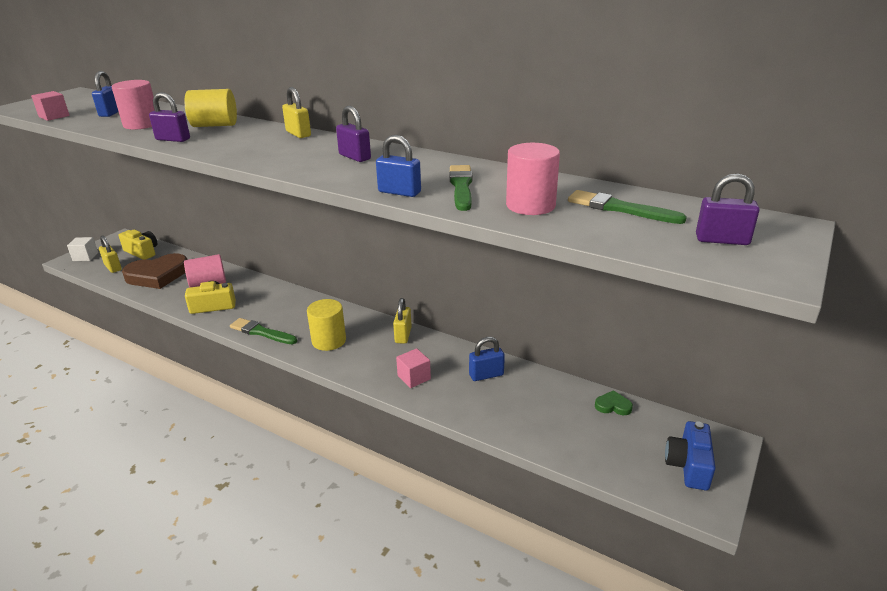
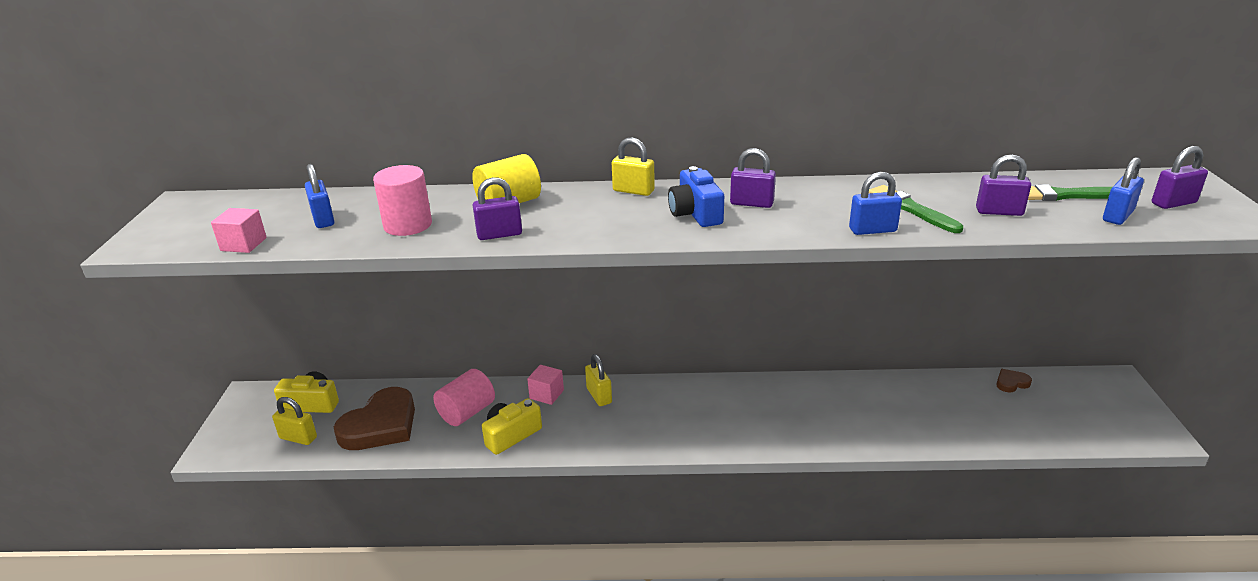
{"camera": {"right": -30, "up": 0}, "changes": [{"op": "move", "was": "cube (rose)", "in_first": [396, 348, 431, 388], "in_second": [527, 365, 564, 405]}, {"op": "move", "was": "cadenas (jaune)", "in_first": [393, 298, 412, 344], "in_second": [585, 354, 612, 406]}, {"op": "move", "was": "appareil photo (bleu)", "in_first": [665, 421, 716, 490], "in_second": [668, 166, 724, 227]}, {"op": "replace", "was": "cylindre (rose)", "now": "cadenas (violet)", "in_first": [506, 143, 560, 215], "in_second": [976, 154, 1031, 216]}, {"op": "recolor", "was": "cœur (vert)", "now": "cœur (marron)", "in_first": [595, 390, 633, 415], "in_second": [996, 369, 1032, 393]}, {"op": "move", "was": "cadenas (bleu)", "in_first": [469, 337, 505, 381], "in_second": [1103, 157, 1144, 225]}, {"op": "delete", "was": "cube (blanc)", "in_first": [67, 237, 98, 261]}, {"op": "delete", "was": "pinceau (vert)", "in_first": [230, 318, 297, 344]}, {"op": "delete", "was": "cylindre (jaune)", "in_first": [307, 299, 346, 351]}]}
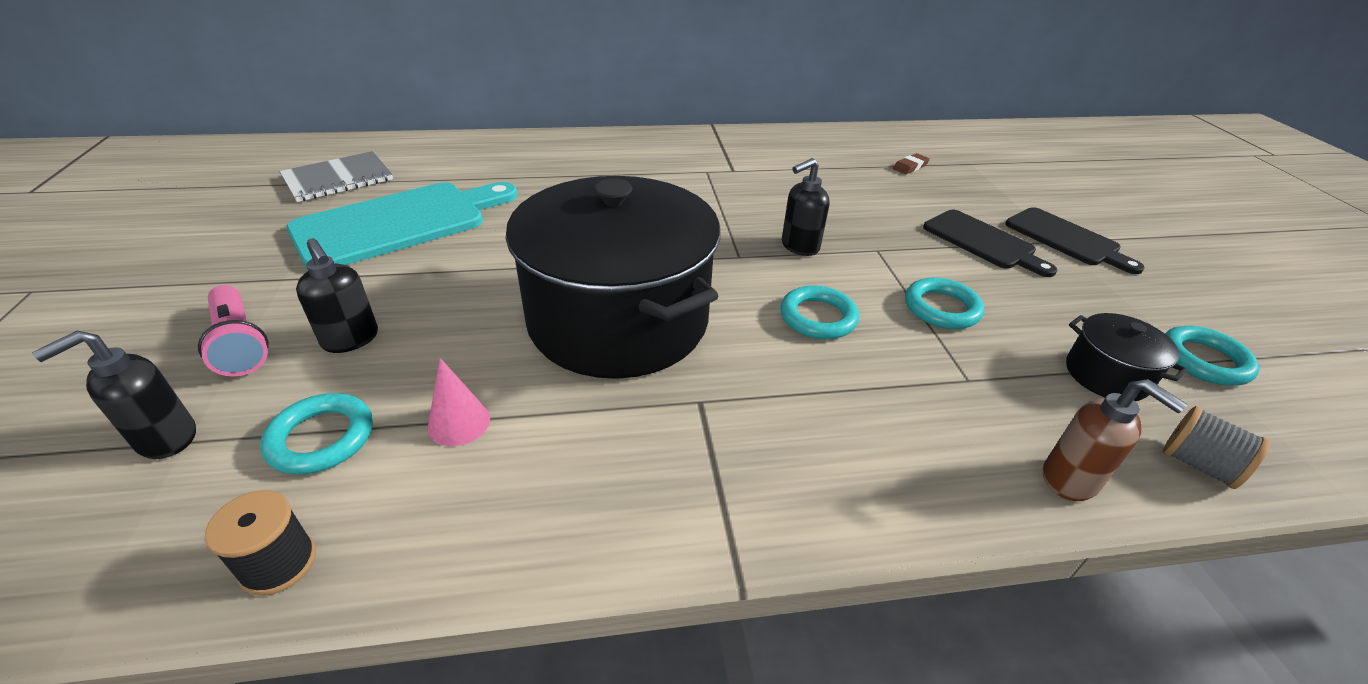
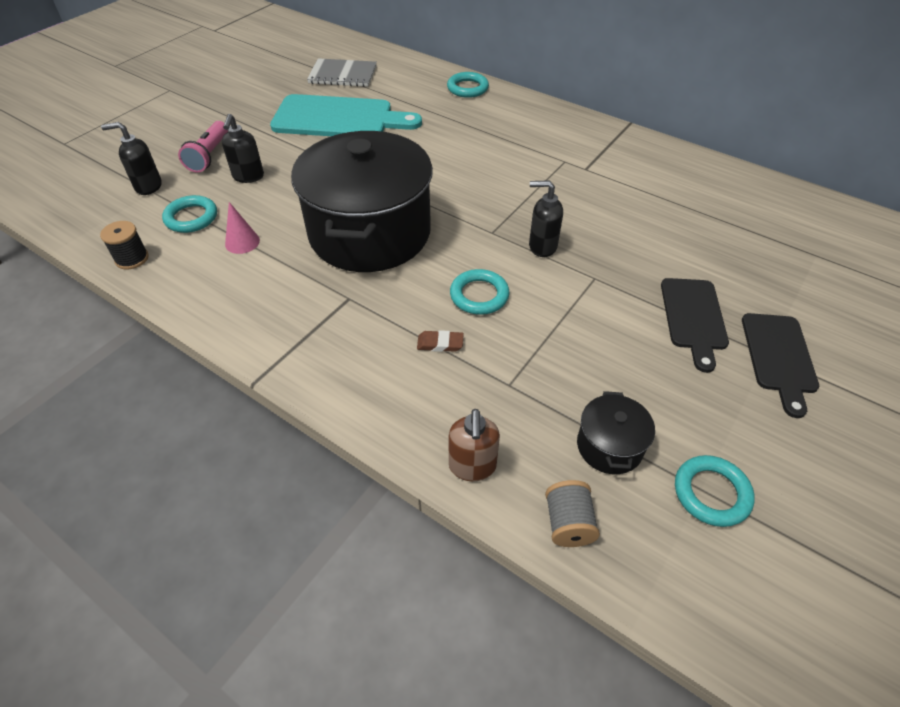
{"camera": {"right": 45, "up": 10}, "changes": [{"op": "move", "was": "gomme (marron)", "in_first": [893, 153, 930, 174], "in_second": [417, 330, 464, 352]}, {"op": "move", "was": "anneau (turquoise)", "in_first": [905, 277, 984, 329], "in_second": [447, 72, 489, 98]}]}
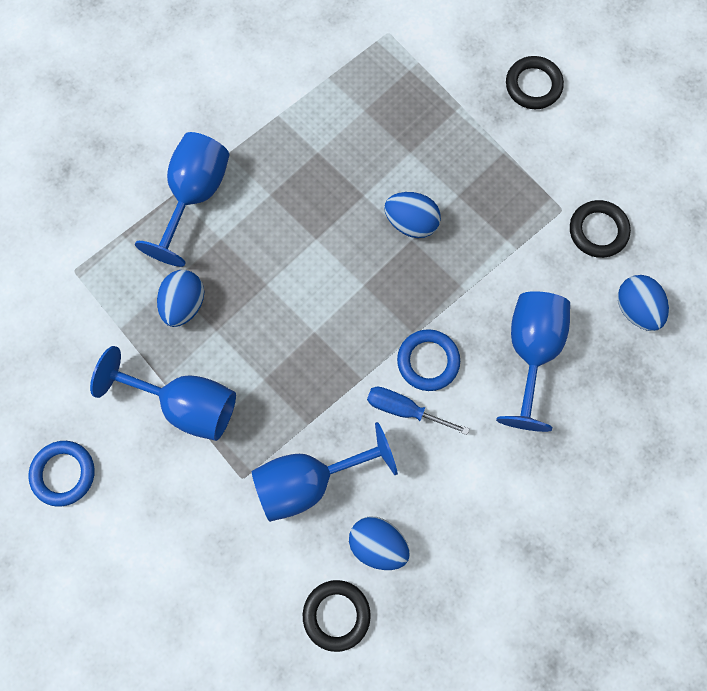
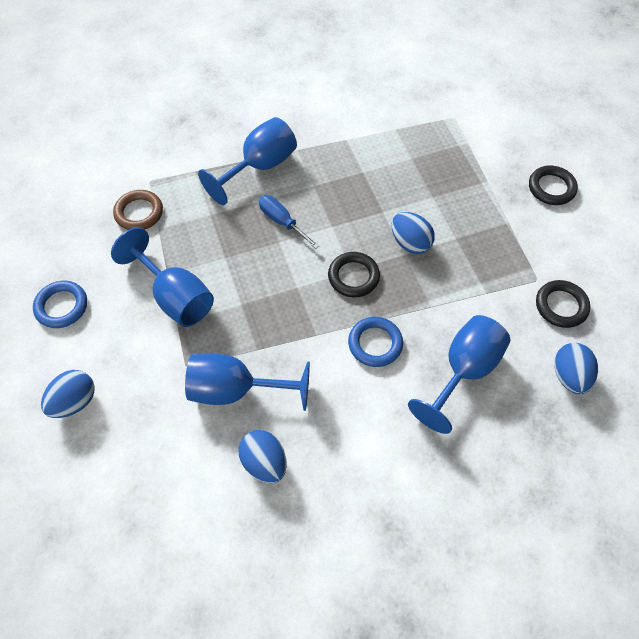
{"camera": {"right": 25, "up": -15}, "changes": [{"op": "move", "was": "œuf (bleu)", "in_first": [157, 270, 204, 327], "in_second": [41, 370, 95, 418]}, {"op": "insert", "now": "anneau (marron)", "in_second": [113, 190, 163, 230]}, {"op": "move", "was": "tournevis (bleu)", "in_first": [367, 387, 469, 435], "in_second": [259, 195, 320, 249]}, {"op": "move", "was": "anneau (noir)", "in_first": [303, 580, 371, 652], "in_second": [328, 252, 380, 297]}]}
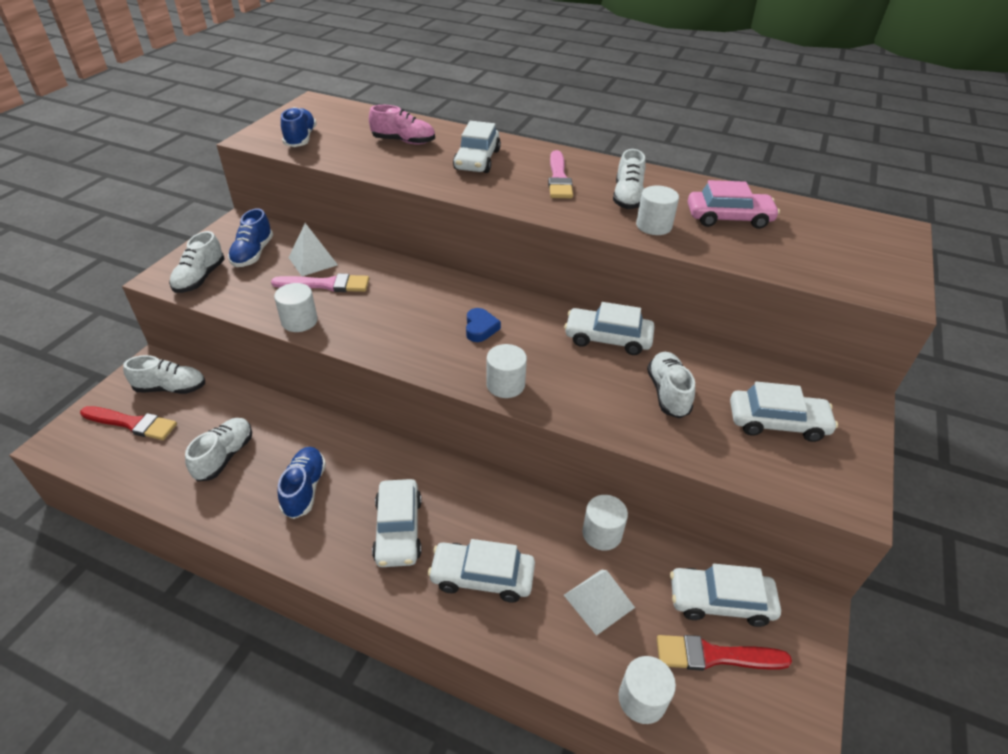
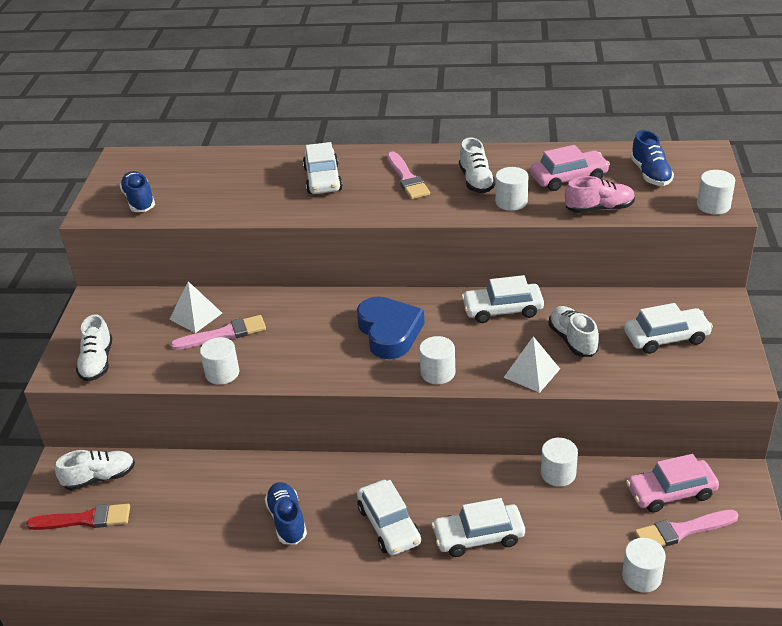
{"camera": {"right": -15, "up": -5}, "changes": [{"op": "resize", "was": "cœur (bleu)", "in_first": [466, 308, 501, 342], "in_second": [357, 297, 425, 359], "ratio": 2.0}, {"op": "move", "was": "pyramide (blanc)", "in_first": [564, 570, 635, 636], "in_second": [503, 336, 560, 393]}, {"op": "move", "was": "chaussure (rose)", "in_first": [369, 105, 435, 144], "in_second": [565, 176, 635, 213]}, {"op": "recolor", "was": "voiture (blanc)", "now": "voiture (rose)", "in_first": [670, 564, 781, 627], "in_second": [626, 454, 719, 512]}, {"op": "move", "was": "chaussure (bleu)", "in_first": [228, 208, 273, 267], "in_second": [631, 130, 674, 186]}, {"op": "recolor", "was": "pinceau (rouge)", "now": "pinceau (rose)", "in_first": [657, 635, 792, 671], "in_second": [634, 510, 739, 546]}, {"op": "insert", "now": "cylindre (blanc)", "in_second": [697, 170, 735, 215]}, {"op": "delete", "was": "chaussure (blanc)", "in_first": [185, 418, 252, 481]}]}
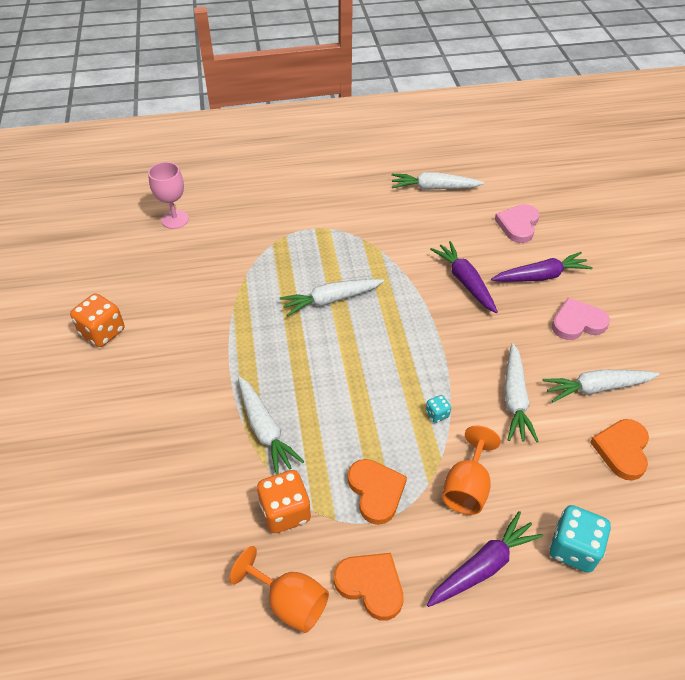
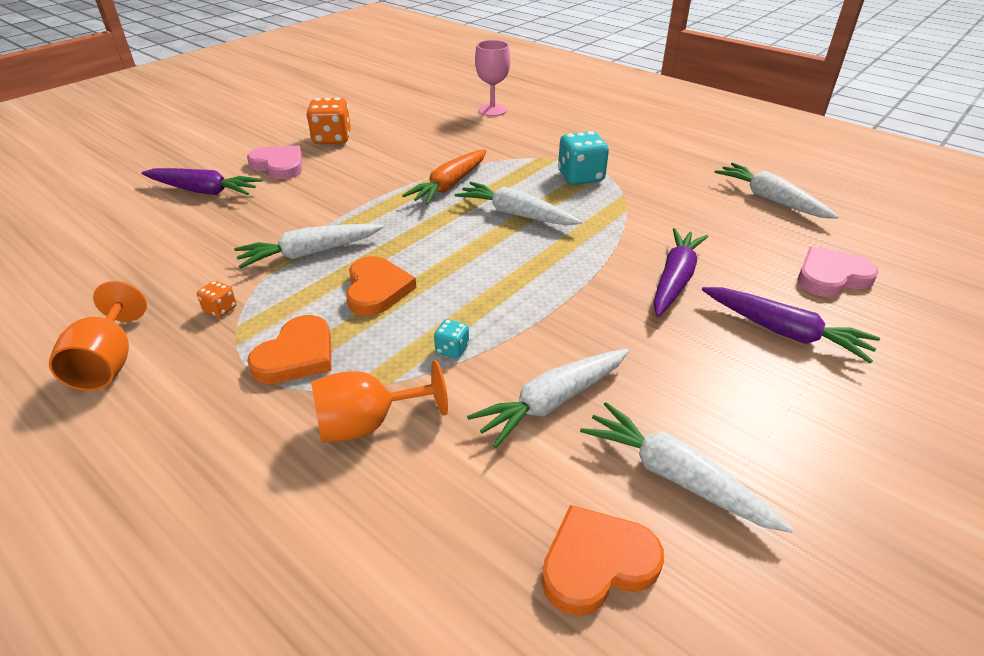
{"camera": {"right": 50, "up": -10}, "changes": [{"op": "move", "was": "carotte (violet)", "in_first": [427, 511, 543, 607], "in_second": [142, 168, 262, 195]}, {"op": "resize", "was": "dé (orange)", "in_first": [257, 470, 311, 533], "in_second": [197, 281, 237, 317], "ratio": 0.49}, {"op": "rotate", "was": "carotte (blanc)", "in_first": [238, 376, 304, 475], "in_second": [234, 224, 384, 269], "clockwise": 45}, {"op": "move", "was": "cœur (rose)", "in_first": [552, 298, 610, 340], "in_second": [247, 146, 302, 179]}, {"op": "move", "was": "cœur (orange)", "in_first": [334, 553, 404, 620], "in_second": [346, 256, 416, 316]}, {"op": "insert", "now": "carotte (orange)", "in_second": [402, 149, 487, 205]}, {"op": "move", "was": "dé (turquoise)", "in_first": [549, 505, 611, 573], "in_second": [558, 131, 609, 185]}]}
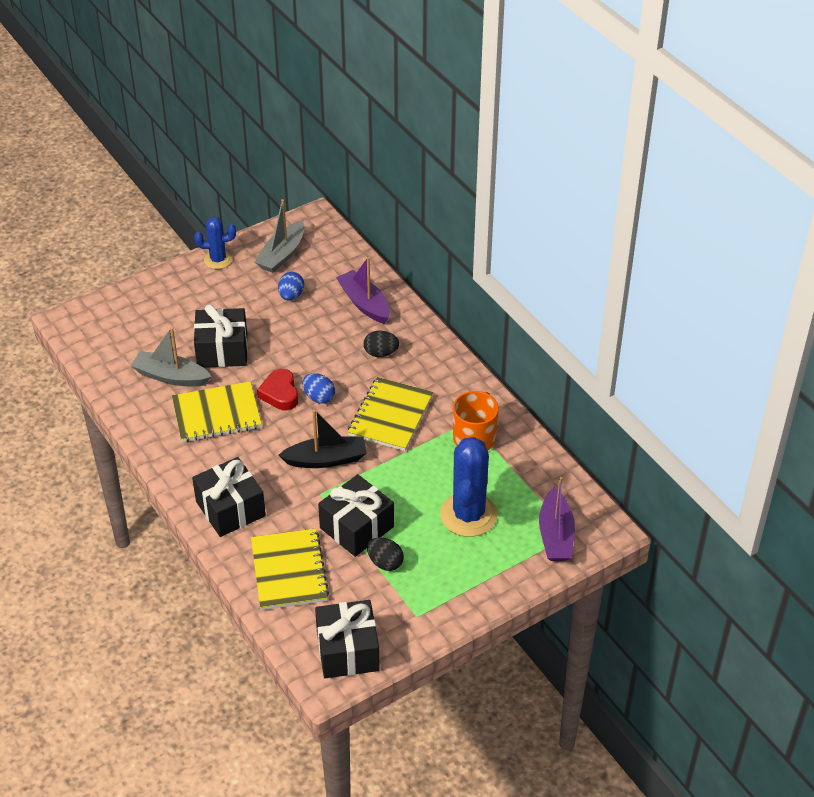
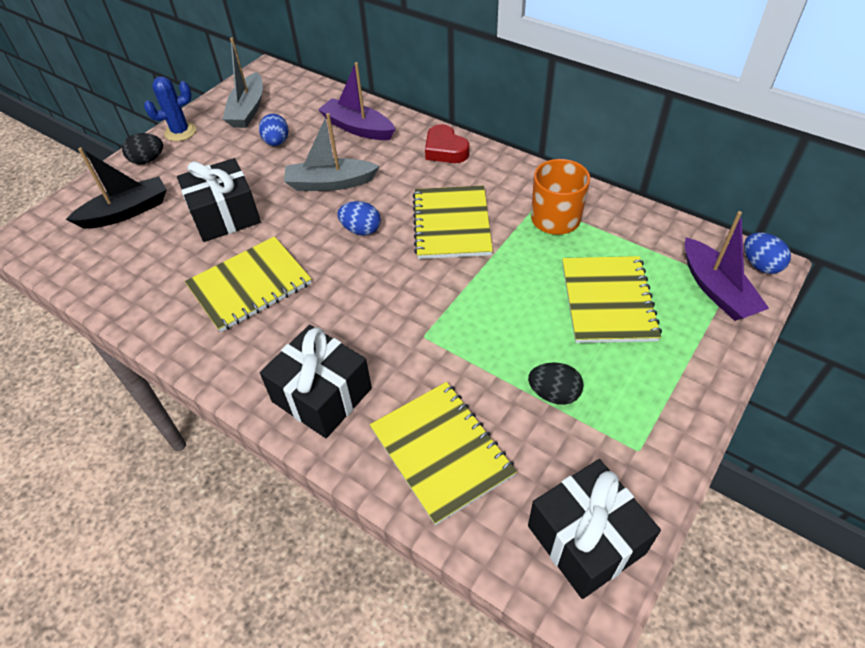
{"camera": {"right": -20, "up": 5}, "changes": [{"op": "move", "was": "bateau (noir)", "in_first": [279, 409, 367, 468], "in_second": [66, 148, 167, 229]}, {"op": "move", "was": "œuf (noir)", "in_first": [364, 331, 399, 357], "in_second": [122, 133, 163, 164]}, {"op": "move", "was": "bateau (gris)", "in_first": [131, 327, 212, 387], "in_second": [284, 113, 380, 191]}, {"op": "move", "was": "cœur (rouge)", "in_first": [257, 369, 298, 410], "in_second": [425, 124, 469, 163]}, {"op": "replace", "was": "cactus (bleu)", "now": "carnet (jaune)", "in_first": [440, 437, 497, 537], "in_second": [562, 256, 662, 343]}, {"op": "insert", "now": "œuf (bleu)", "in_second": [744, 232, 791, 274]}, {"op": "delete", "was": "cadeau (noir)", "in_first": [318, 474, 394, 557]}]}
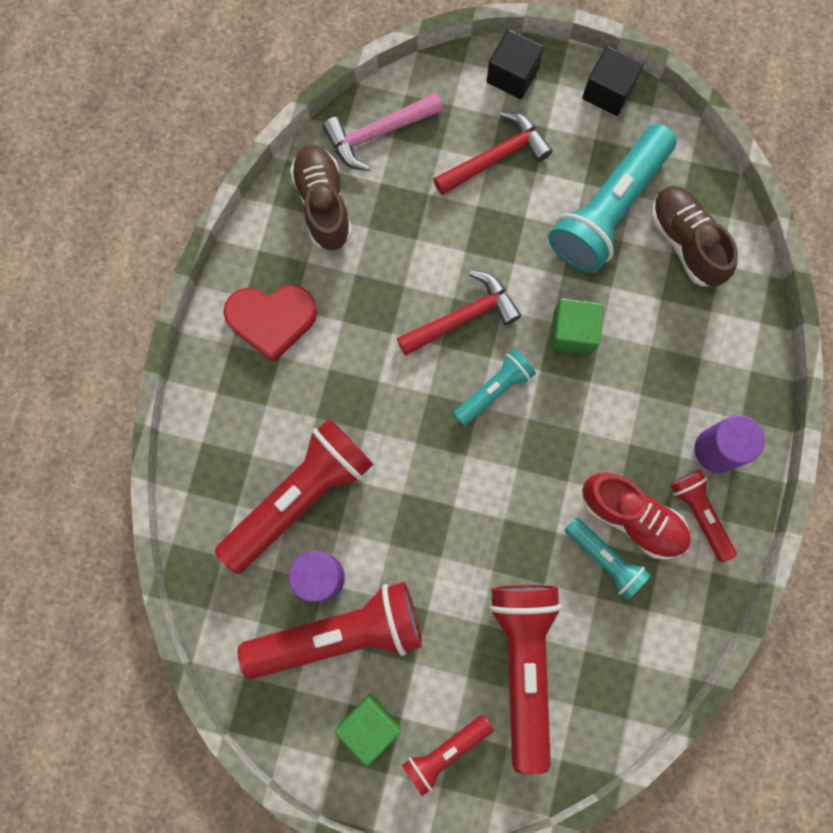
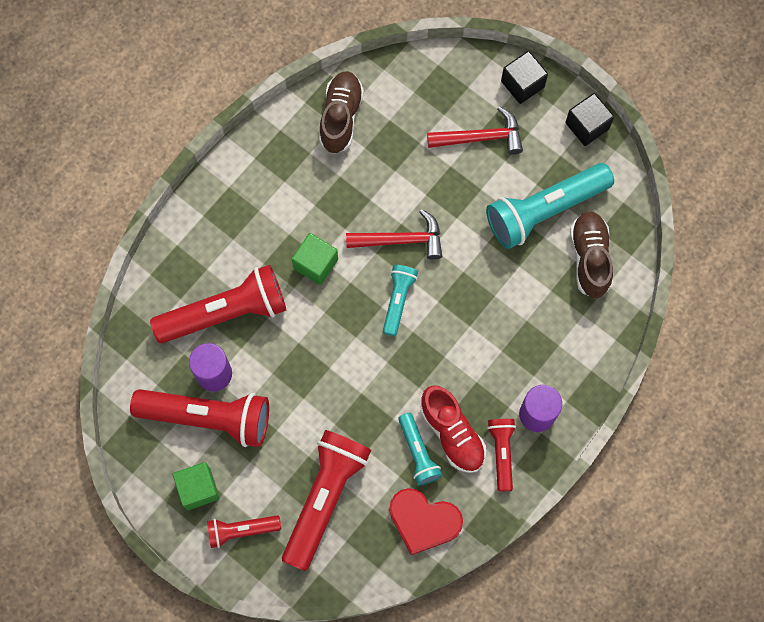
{"camera": {"right": 25, "up": -5}, "changes": [{"op": "move", "was": "cube (vert)", "in_first": [550, 298, 604, 355], "in_second": [292, 233, 338, 285]}, {"op": "rotate", "was": "lampe de poche (turquoise)", "in_first": [453, 349, 536, 426], "in_second": [383, 265, 418, 336], "clockwise": -60}, {"op": "move", "was": "cœur (rouge)", "in_first": [224, 285, 317, 362], "in_second": [389, 488, 463, 555]}, {"op": "delete", "was": "marteau (rose)", "in_first": [322, 92, 443, 171]}]}
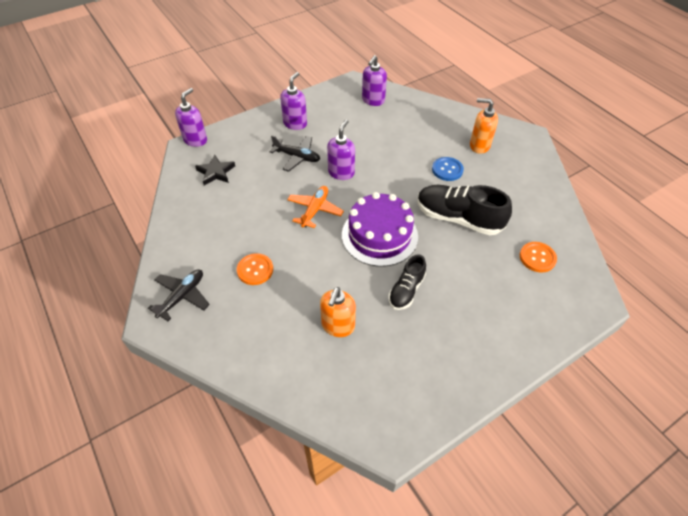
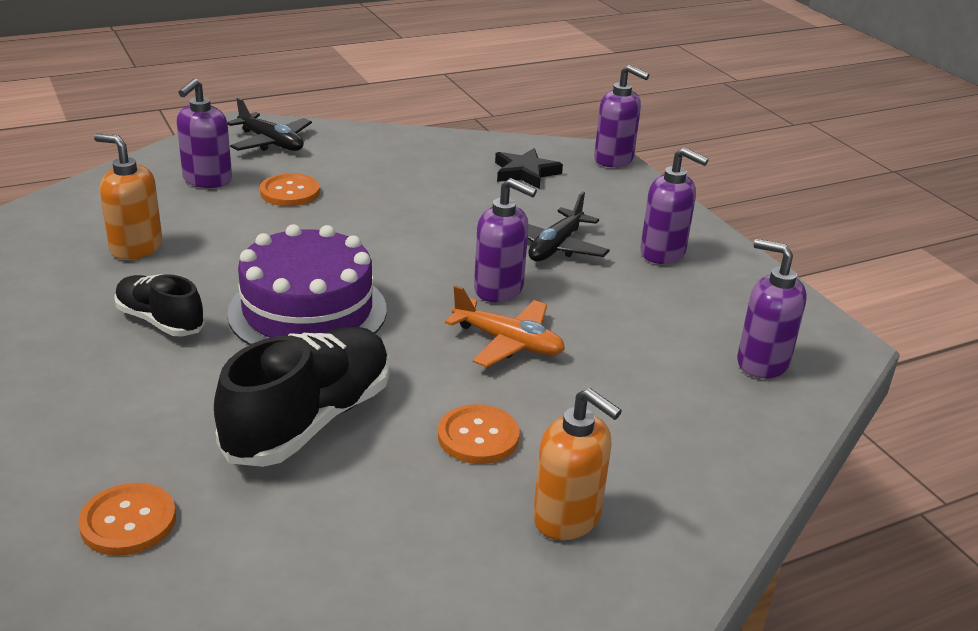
{"camera": {"right": 95, "up": -20}, "changes": [{"op": "insert", "now": "distributeur de savon (violet)", "in_second": [176, 79, 232, 188]}, {"op": "recolor", "was": "bouton (bleu)", "now": "bouton (orange)", "in_first": [432, 157, 464, 181], "in_second": [438, 404, 520, 464]}, {"op": "move", "was": "avion (orange)", "in_first": [287, 186, 344, 228], "in_second": [445, 285, 565, 367]}, {"op": "rotate", "was": "distributeur de savon (orange)", "in_first": [470, 98, 498, 154], "in_second": [533, 388, 622, 540], "clockwise": 105}]}
